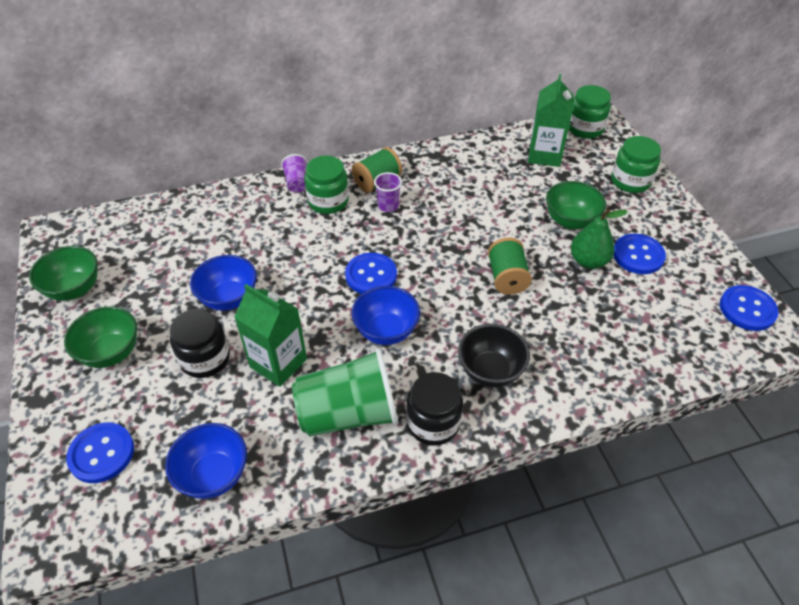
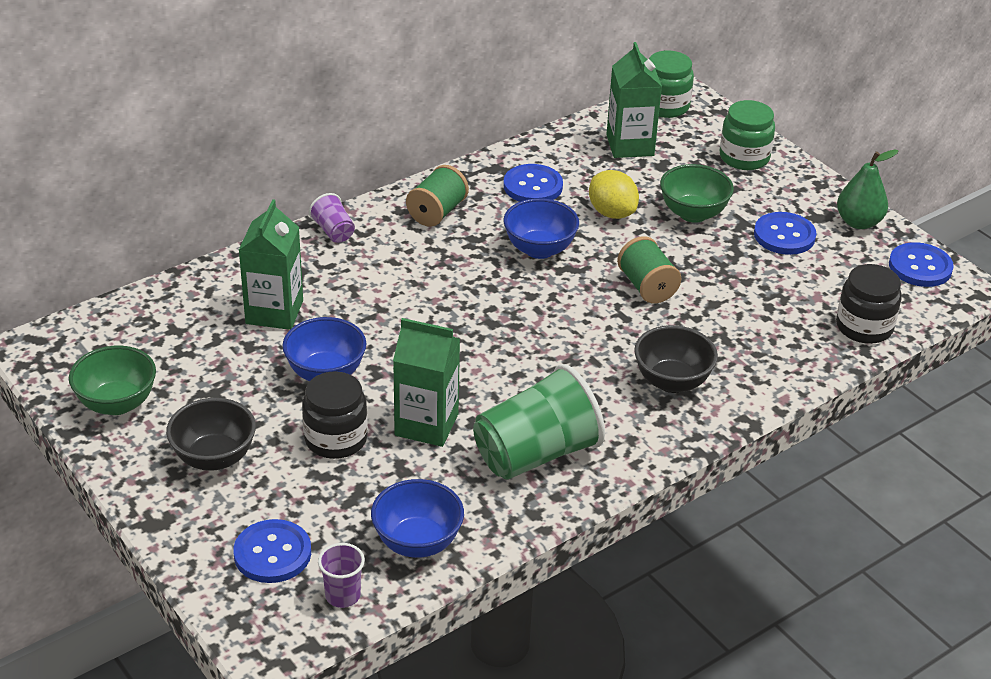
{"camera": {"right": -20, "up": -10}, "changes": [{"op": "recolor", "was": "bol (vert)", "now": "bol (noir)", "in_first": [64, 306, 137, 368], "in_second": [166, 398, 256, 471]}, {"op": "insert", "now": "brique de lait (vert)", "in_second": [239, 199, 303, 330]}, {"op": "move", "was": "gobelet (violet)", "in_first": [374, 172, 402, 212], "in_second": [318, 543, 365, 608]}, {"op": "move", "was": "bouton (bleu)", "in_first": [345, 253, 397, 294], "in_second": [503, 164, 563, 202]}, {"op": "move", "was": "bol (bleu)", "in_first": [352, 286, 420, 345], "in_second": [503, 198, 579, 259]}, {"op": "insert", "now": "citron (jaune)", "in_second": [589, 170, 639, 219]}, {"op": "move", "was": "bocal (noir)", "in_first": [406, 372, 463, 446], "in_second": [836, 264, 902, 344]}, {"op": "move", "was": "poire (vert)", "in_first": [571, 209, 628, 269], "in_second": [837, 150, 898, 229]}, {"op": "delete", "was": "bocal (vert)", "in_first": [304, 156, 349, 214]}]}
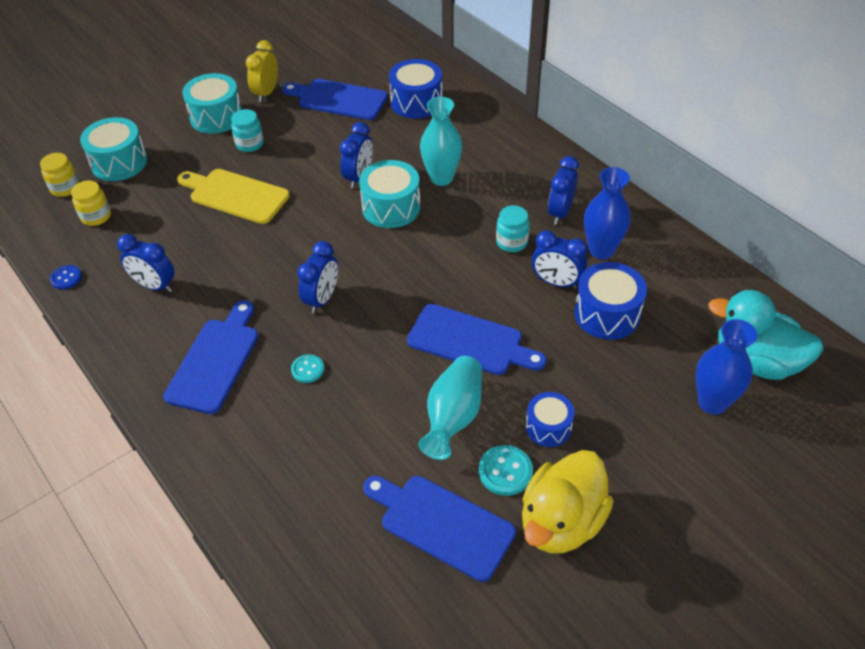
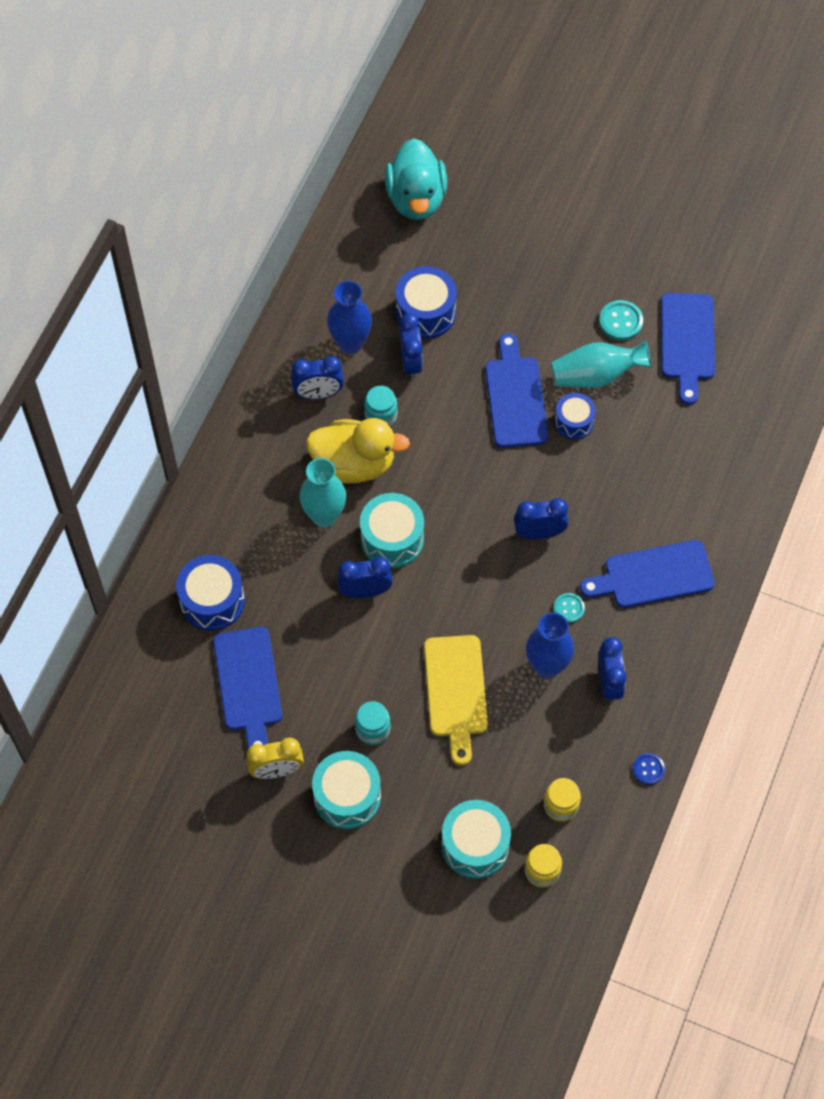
{"camera": {"right": -120, "up": 15}, "changes": [{"op": "move", "was": "canard (jaune)", "in_first": [522, 450, 614, 553], "in_second": [306, 418, 410, 484]}, {"op": "move", "was": "vase (bleu)", "in_first": [695, 319, 757, 415], "in_second": [526, 613, 574, 678]}, {"op": "move", "was": "bouton (turquoise)", "in_first": [291, 354, 324, 383], "in_second": [554, 593, 585, 623]}, {"op": "move", "was": "tambour (bleu)", "in_first": [526, 392, 575, 447], "in_second": [555, 393, 596, 440]}]}
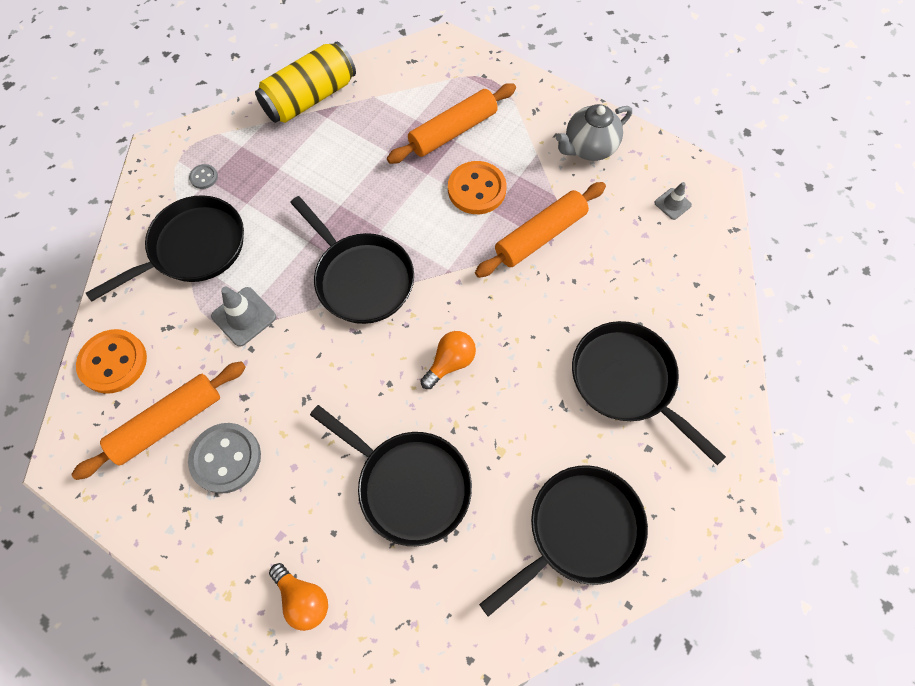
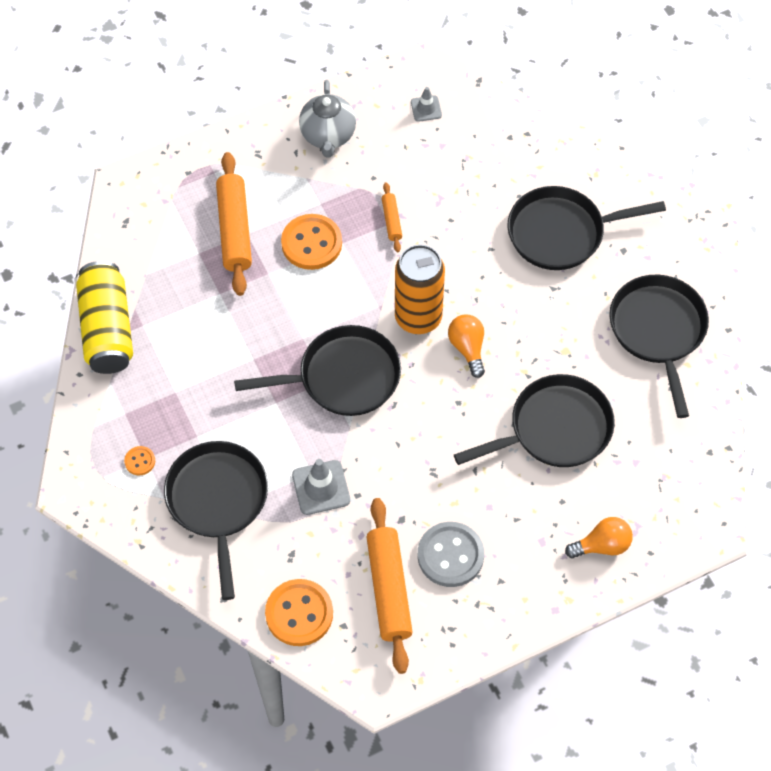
{"camera": {"right": -60, "up": -5}, "changes": [{"op": "recolor", "was": "bouton (gris)", "now": "bouton (orange)", "in_first": [189, 164, 218, 189], "in_second": [124, 446, 155, 475]}, {"op": "resize", "was": "rouleau à pâtisserie (orange)", "in_first": [475, 182, 606, 278], "in_second": [382, 182, 402, 252], "ratio": 0.49}, {"op": "insert", "now": "canette (orange)", "in_second": [395, 244, 445, 334]}]}
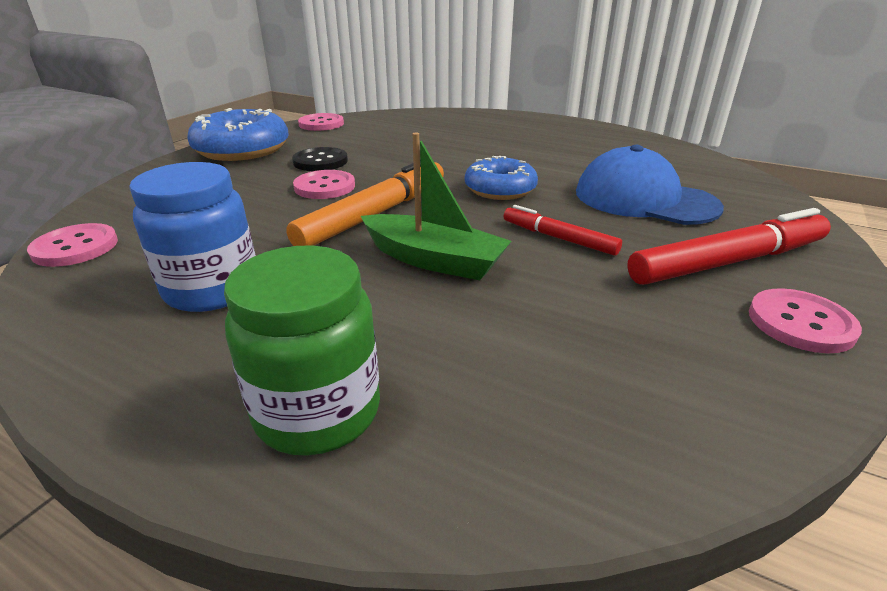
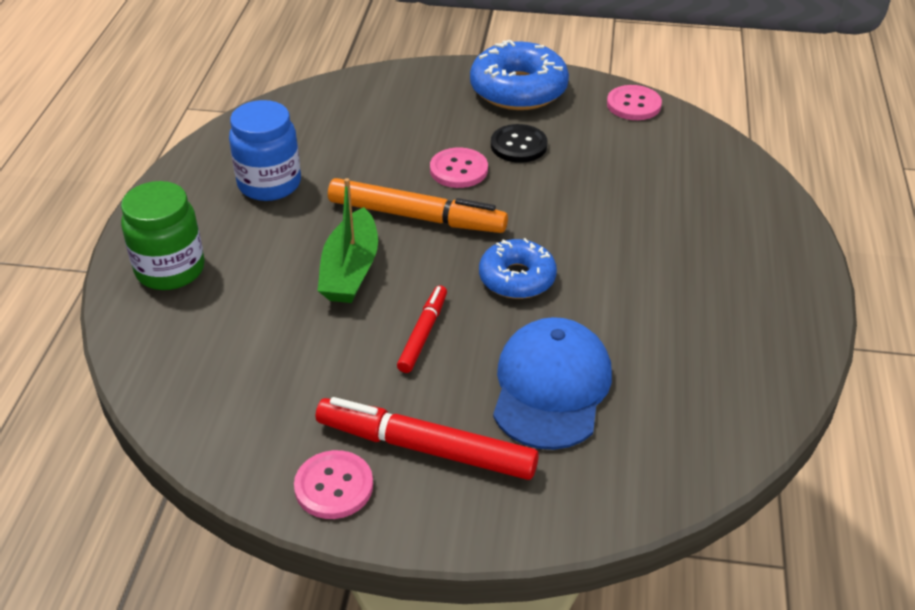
{"camera": {"right": 70, "up": 10}, "changes": [{"op": "rotate", "was": "feutre (rouge)", "in_first": [627, 208, 831, 285], "in_second": [316, 397, 539, 480], "clockwise": 150}, {"op": "delete", "was": "bouton (rose)", "in_first": [27, 223, 118, 267]}]}
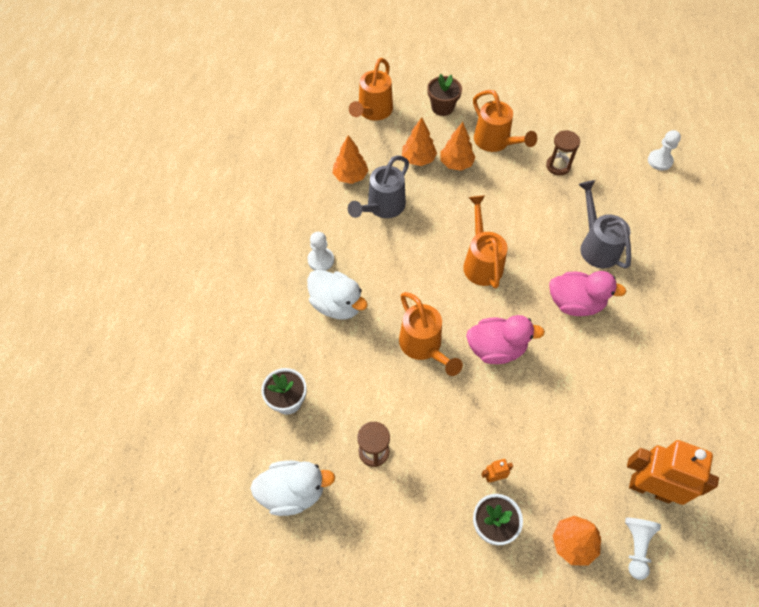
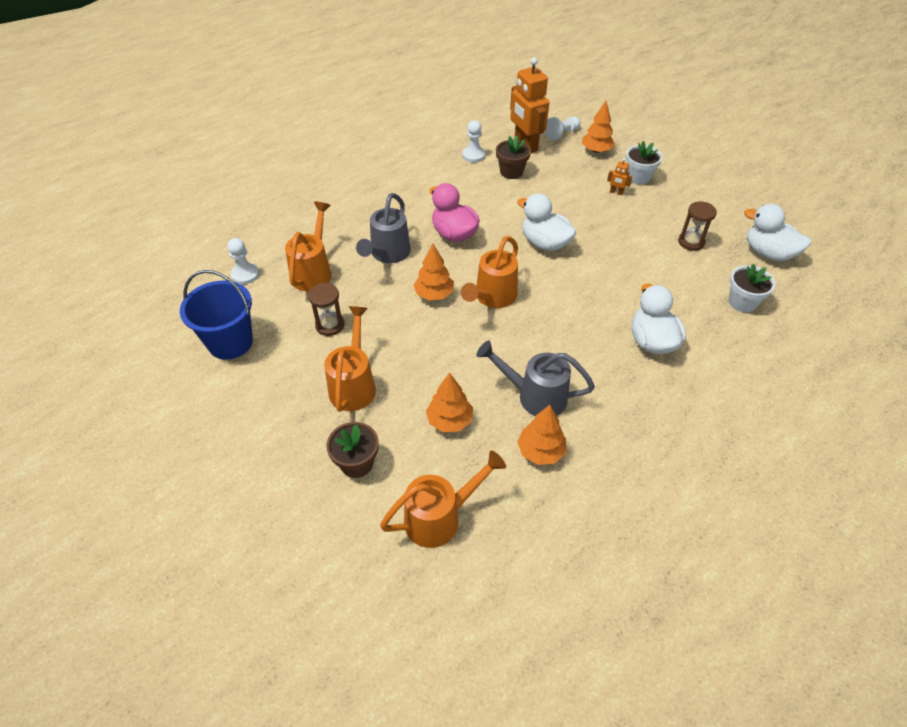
{"camera": {"right": -140, "up": -10}, "changes": [{"op": "insert", "now": "seau (bleu)", "in_second": [180, 270, 253, 360]}, {"op": "move", "was": "arrosoir (orange)", "in_first": [399, 292, 463, 376], "in_second": [285, 202, 331, 292]}, {"op": "move", "was": "arbre (orange)", "in_first": [440, 122, 476, 171], "in_second": [413, 243, 454, 300]}, {"op": "move", "was": "pion (blanc)", "in_first": [308, 232, 334, 271], "in_second": [462, 120, 485, 162]}, {"op": "rotate", "was": "arrosoir (gris)", "in_first": [348, 155, 409, 218], "in_second": [476, 341, 595, 416], "clockwise": -150}, {"op": "insert", "now": "pot de fleurs (marron)", "in_second": [496, 135, 531, 179]}, {"op": "recolor", "was": "canard (rose)", "now": "canard (blanc)", "in_first": [466, 315, 545, 364], "in_second": [517, 193, 576, 251]}]}
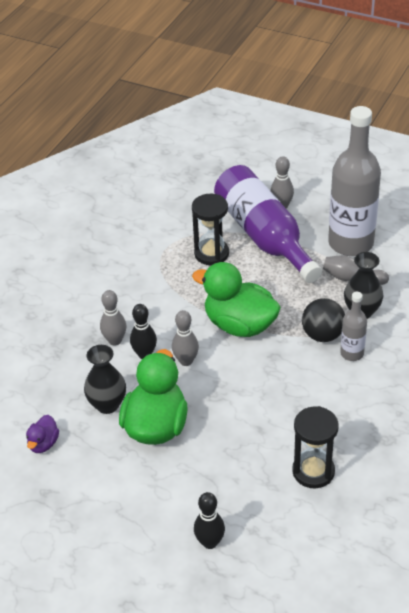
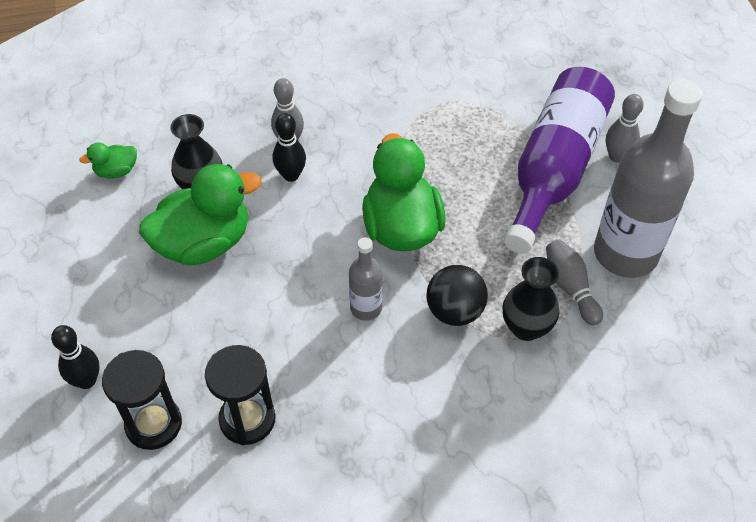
{"camera": {"right": 50, "up": 10}, "changes": [{"op": "recolor", "was": "canard (violet)", "now": "canard (vert)", "in_first": [26, 415, 59, 453], "in_second": [79, 143, 137, 179]}, {"op": "move", "was": "sablier (noir)", "in_first": [192, 194, 229, 265], "in_second": [102, 350, 182, 450]}, {"op": "move", "was": "bouteille (gris)", "in_first": [340, 292, 367, 361], "in_second": [349, 237, 383, 321]}, {"op": "delete", "was": "quille (gris)", "in_first": [172, 310, 199, 366]}]}
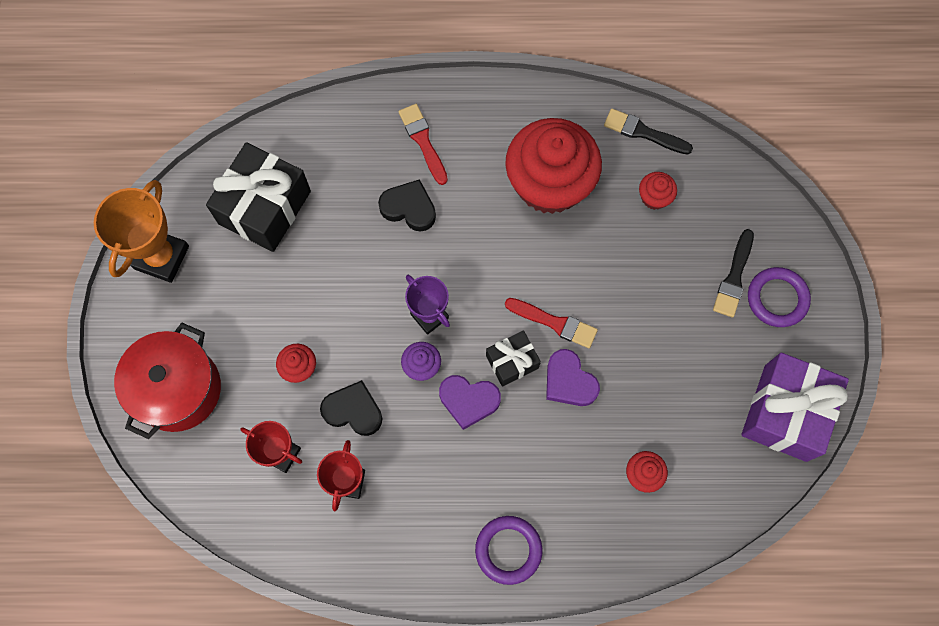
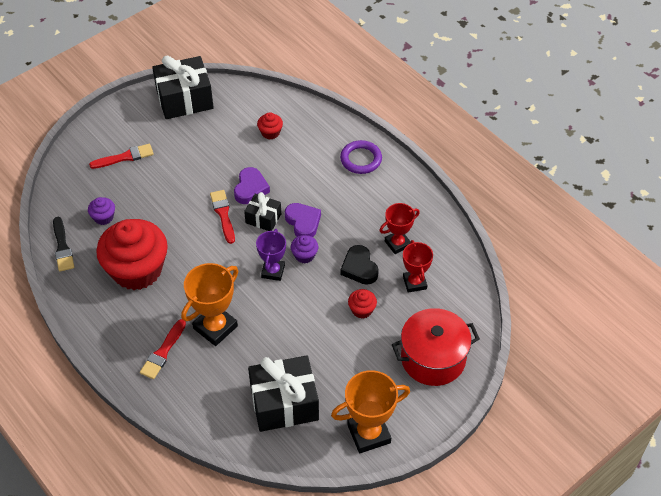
{"camera": {"right": -130, "up": -20}, "changes": [{"op": "recolor", "was": "muffin (rouge)", "now": "muffin (violet)", "in_first": [639, 172, 677, 210], "in_second": [88, 197, 115, 225]}, {"op": "recolor", "was": "pinceau (noir)", "now": "pinceau (rouge)", "in_first": [713, 229, 754, 317], "in_second": [89, 144, 154, 169]}, {"op": "recolor", "was": "cadeau (violet)", "now": "cadeau (noir)", "in_first": [741, 353, 849, 462], "in_second": [152, 56, 214, 119]}, {"op": "replace", "was": "cœur (noir)", "now": "trophée (orange)", "in_first": [378, 179, 436, 232], "in_second": [181, 263, 238, 346]}, {"op": "delete", "was": "anneau (violet)", "in_first": [748, 267, 811, 327]}]}
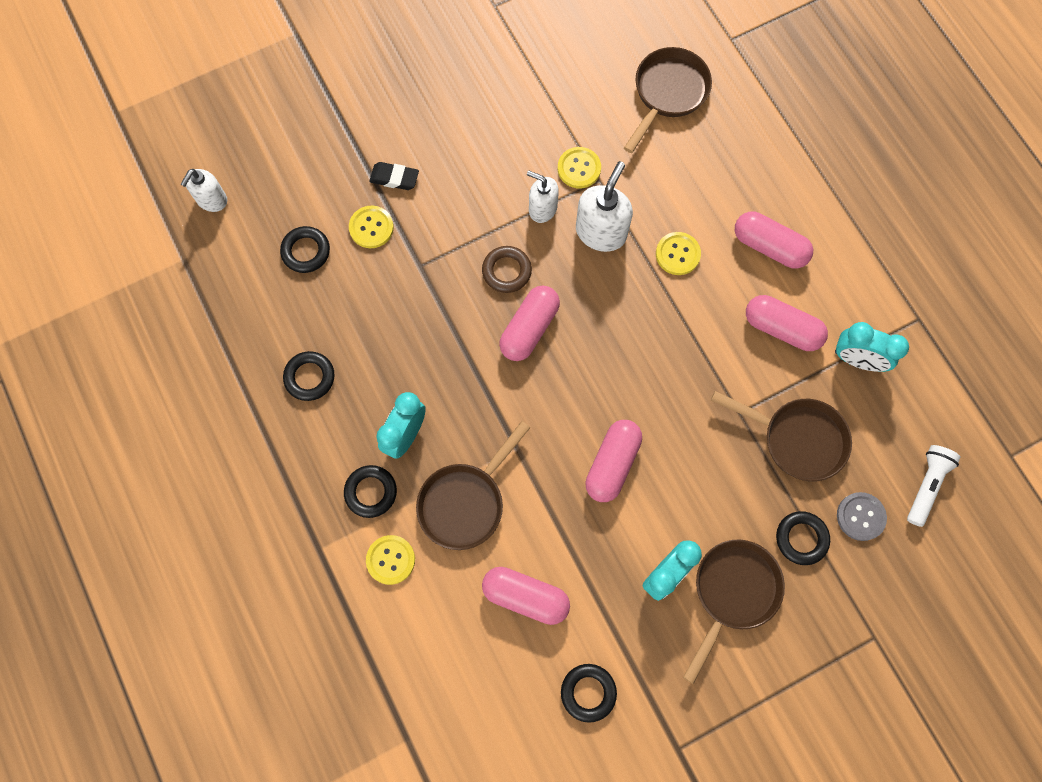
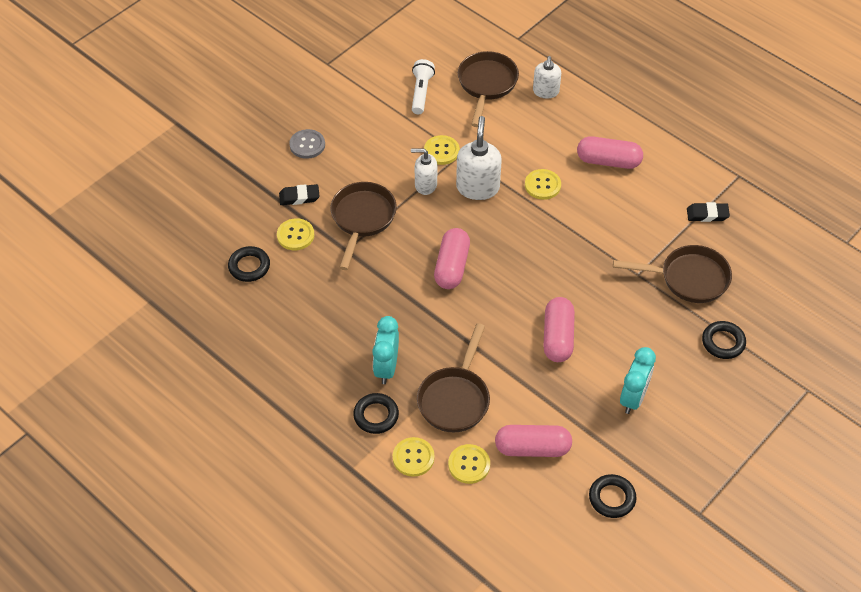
{"camera": {"right": -20, "up": -20}, "changes": [{"op": "move", "was": "bouton (gris)", "in_first": [837, 492, 887, 541], "in_second": [289, 129, 325, 159]}, {"op": "move", "was": "poêle (marron)", "in_first": [683, 539, 785, 684], "in_second": [331, 182, 397, 270]}, {"op": "move", "was": "lampe de poche (blanc)", "in_first": [907, 445, 961, 527], "in_second": [412, 59, 435, 114]}, {"op": "insert", "now": "bouton (jaune)", "in_second": [448, 444, 490, 484]}, {"op": "move", "was": "distributeur de savon (blanc)", "in_first": [181, 169, 227, 212], "in_second": [533, 56, 561, 99]}, {"op": "replace", "was": "réveil (turquoise)", "now": "gomme (noir)", "in_first": [835, 322, 909, 372], "in_second": [687, 202, 730, 222]}, {"op": "delete", "was": "anneau (noir)", "in_first": [283, 351, 335, 401]}, {"op": "delete", "was": "anneau (marron)", "in_first": [482, 246, 532, 293]}, {"op": "delete", "was": "gélule (rose)", "in_first": [746, 295, 828, 351]}]}
